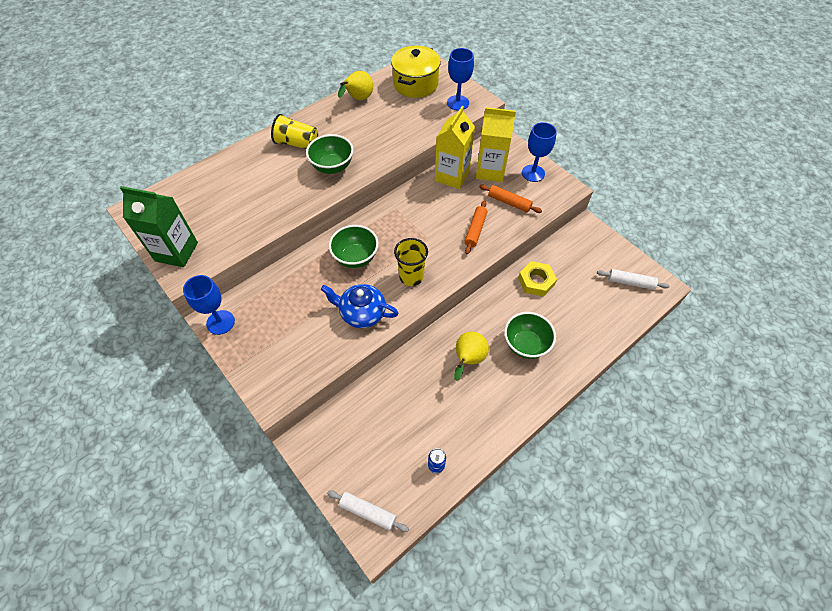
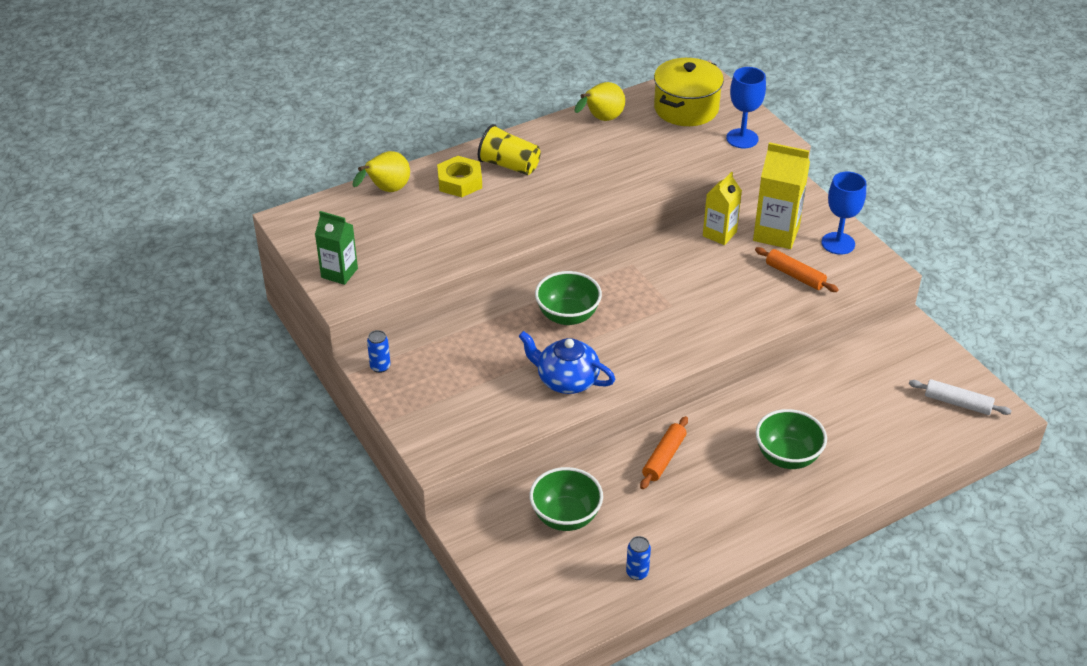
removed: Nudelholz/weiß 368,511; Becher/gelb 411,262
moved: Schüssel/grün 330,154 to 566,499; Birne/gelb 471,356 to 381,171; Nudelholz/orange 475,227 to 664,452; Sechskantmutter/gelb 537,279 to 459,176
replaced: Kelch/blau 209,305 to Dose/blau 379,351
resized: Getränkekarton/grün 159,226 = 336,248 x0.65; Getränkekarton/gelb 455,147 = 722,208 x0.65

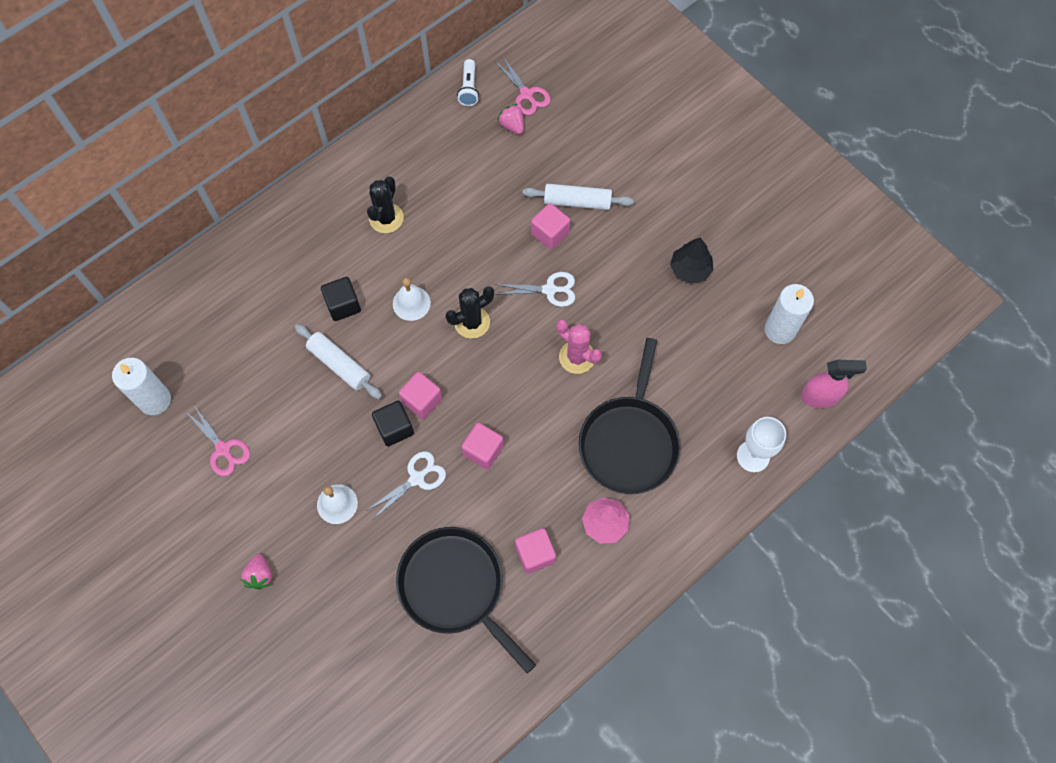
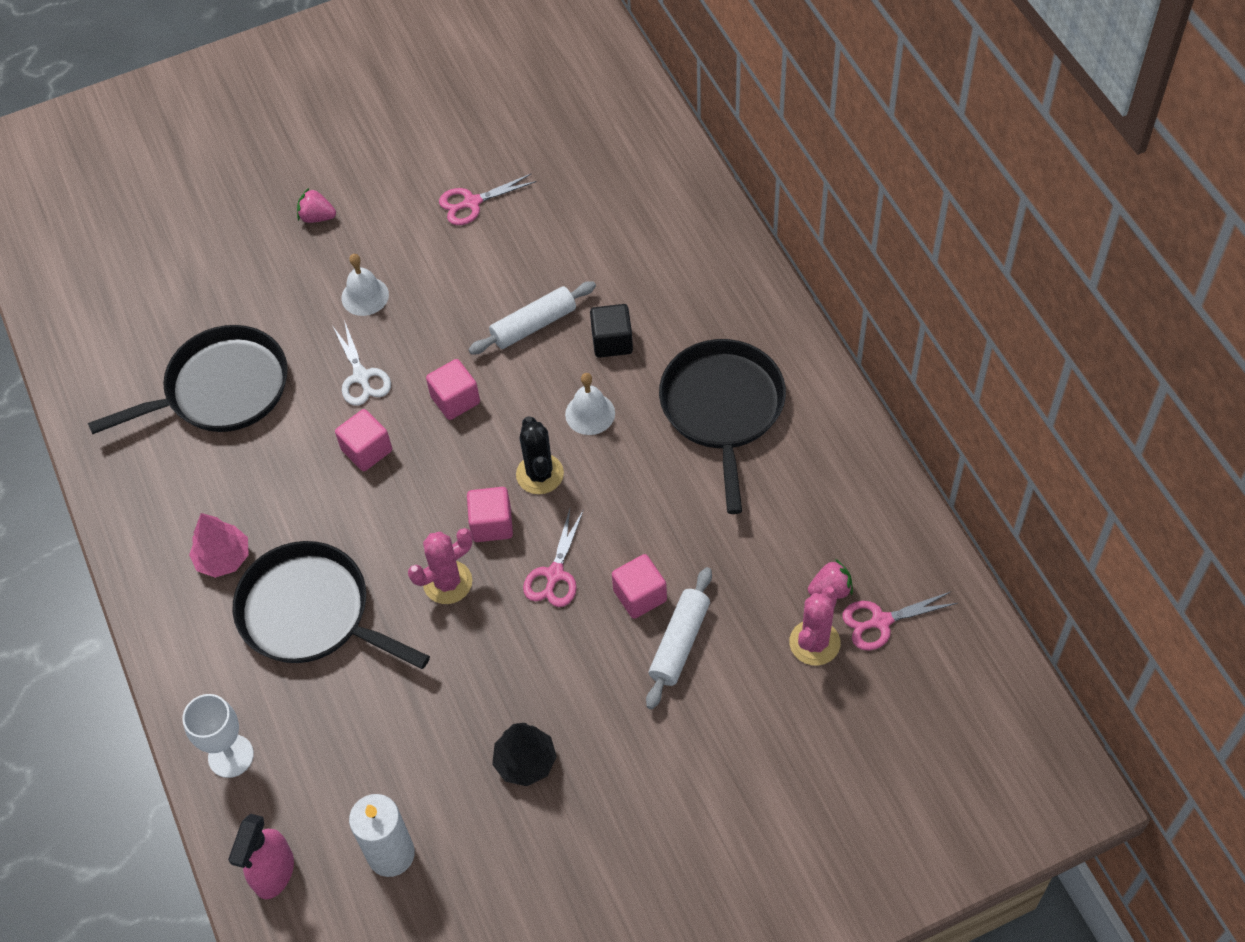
removed: Kerze/weiß 141,386; Kubus/schwarz 393,423; Taschenlampe/weiß 468,82
added: Kaktus/rosa 814,626
moved: Kubus/rosa 535,551 to 490,514
replaced: Kaktus/schwarz 385,205 to Pfanne/schwarz 722,426
recoloured: Schere/weiß 535,289 to Schere/rosa 553,558

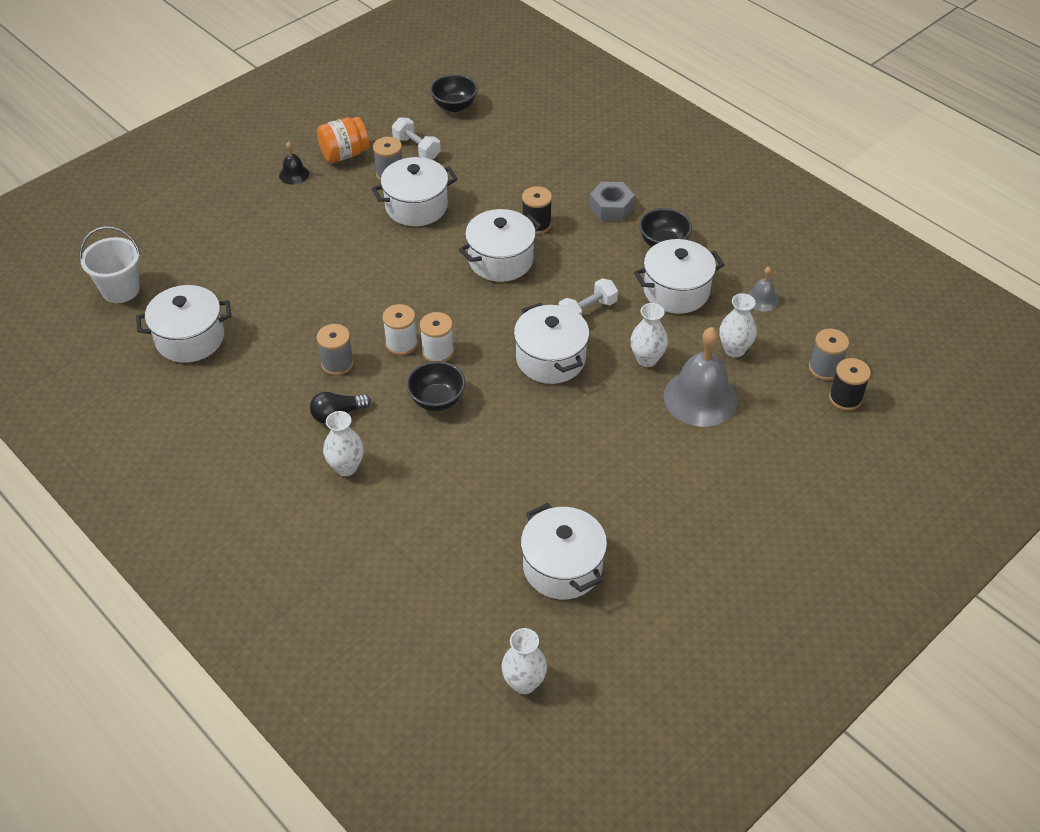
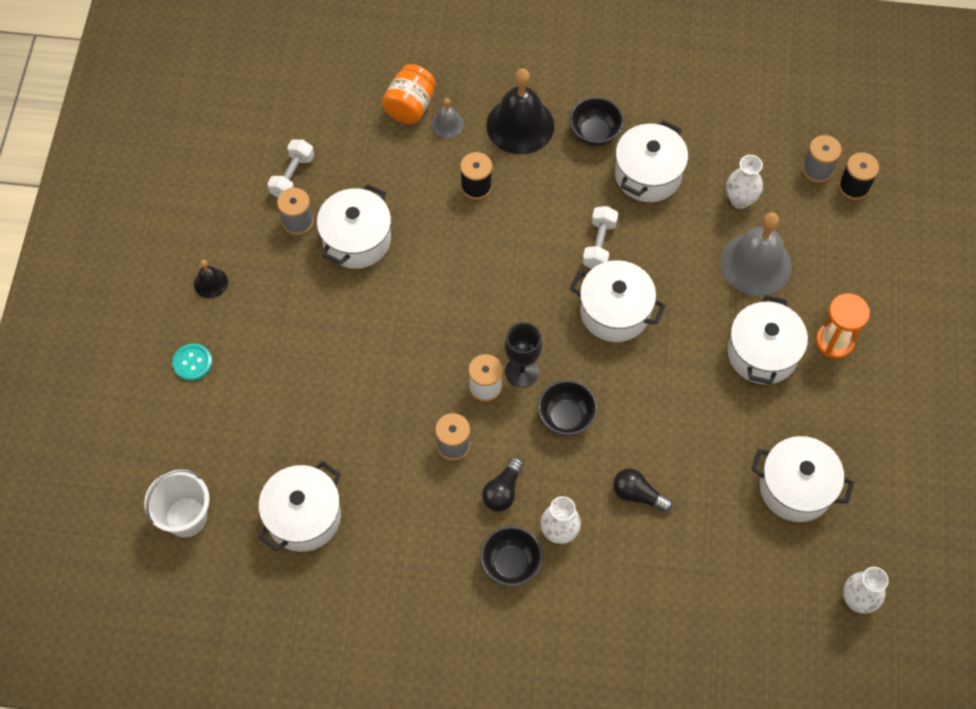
removed: Vase/weiß 649,335
added: Knopf/türkis 192,362; Glühbirne/schwarz 643,490; Sanduhr/orange 842,326
moved: Einmachglas/orange 343,140 to 409,94; Schüssel/schwarz 454,93 to 511,556; Kochtopf/weiß 500,245 to 767,339; Glocke/grau 763,289 to 448,118
replaced: Garnrolle/weiß 437,337 to Kelch/schwarz 523,355; Sechskantmutter/grau 612,201 to Glocke/schwarz 520,111
turned: Hantel/weiß 416,138 = 290,168 75 degrees counterclockwise

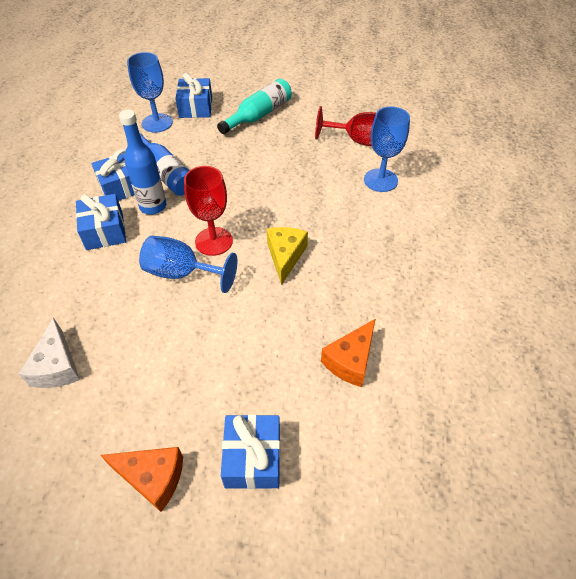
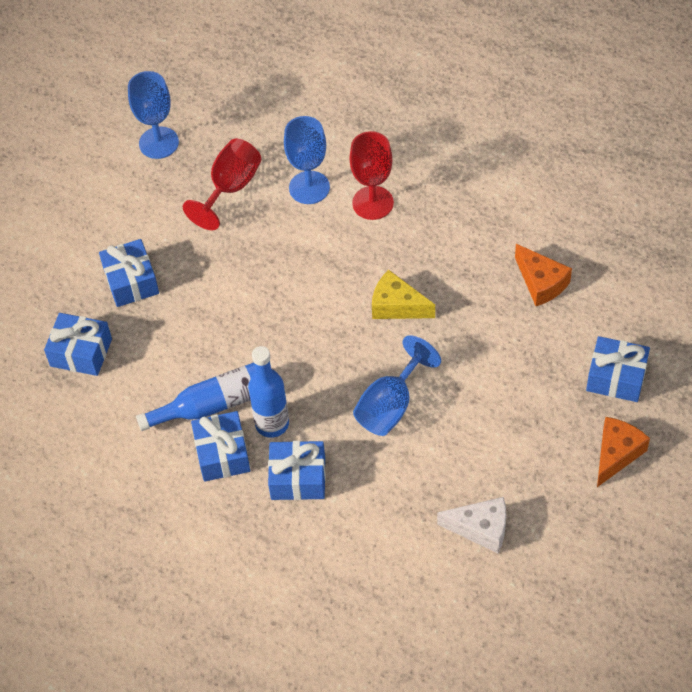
moved: Kelch/blau 150,92 to 153,115; Kelch/rot 208,211 to 371,175
replaced: Flasche/türkis 254,106 to Geschenk/blau 129,273

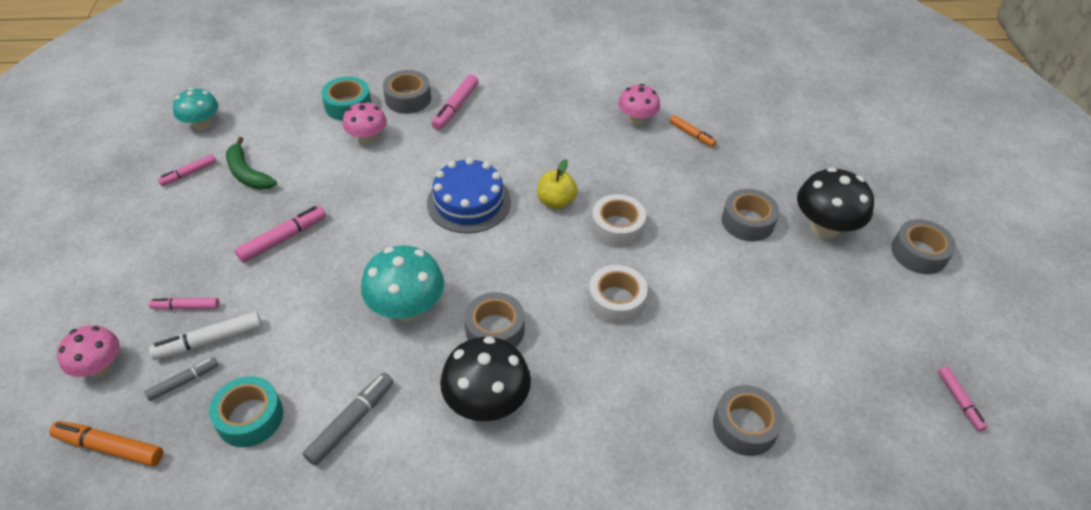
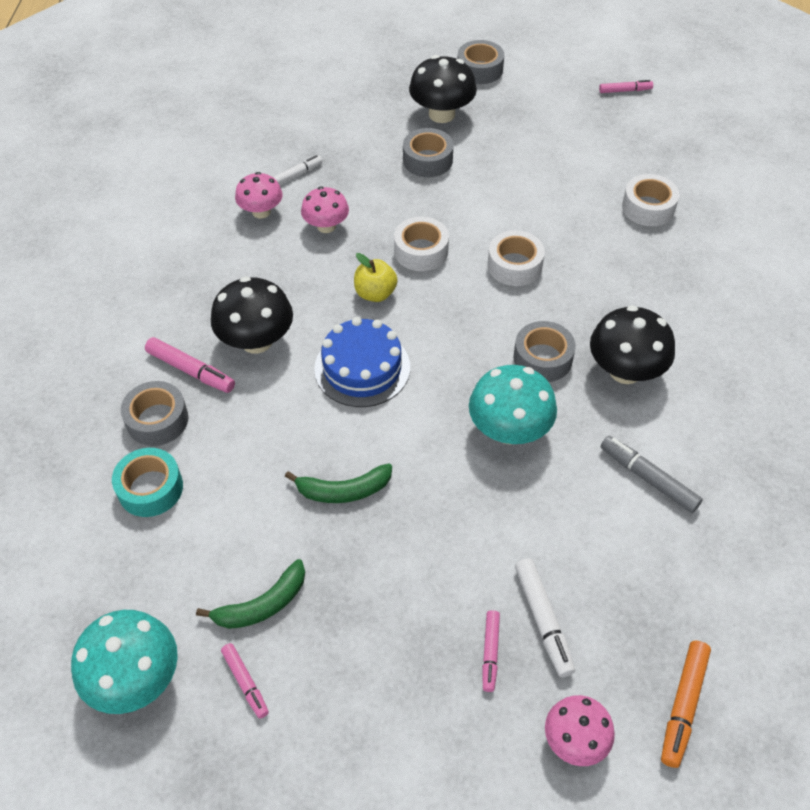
removed: Filzstift/grau 181,379; Klebeband/türkis 246,411; Filzstift/rosa 280,234
added: Pilz/schwarz 252,315; Banane/grün 338,483
moved: Pilz/rosa 365,122 to 325,210
recoloured: Filzstift/orange 693,131 to Filzstift/weiß 297,170; Klebeband/grau 748,420 to Klebeband/weiß 650,200
resized: Pilz/türkis 195,109 = 124,662 x1.54

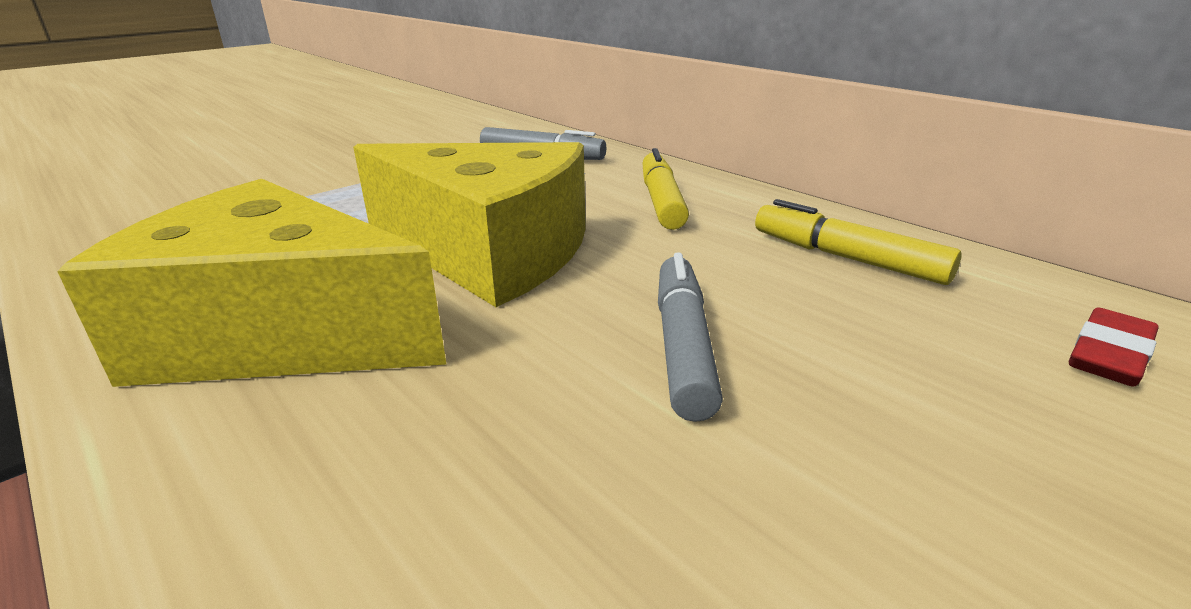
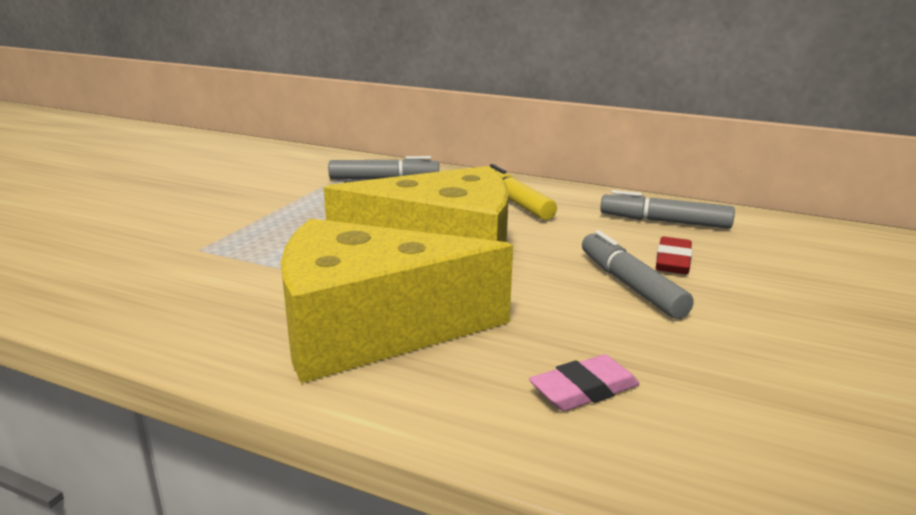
added: Radiergummi/rosa 584,382
moved: Radiergummi/rot 1113,347 to 674,255
recoloured: Filzstift/gelb 858,242 to Filzstift/grau 667,209

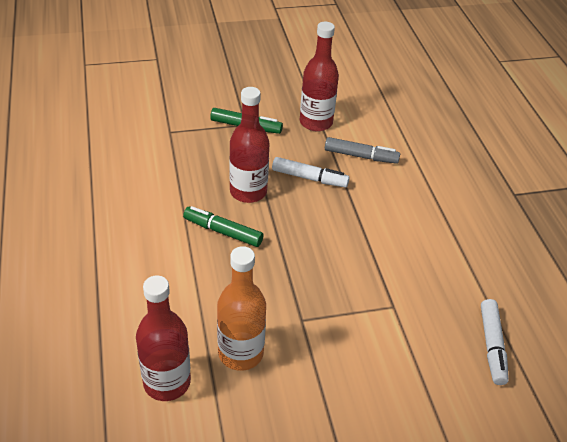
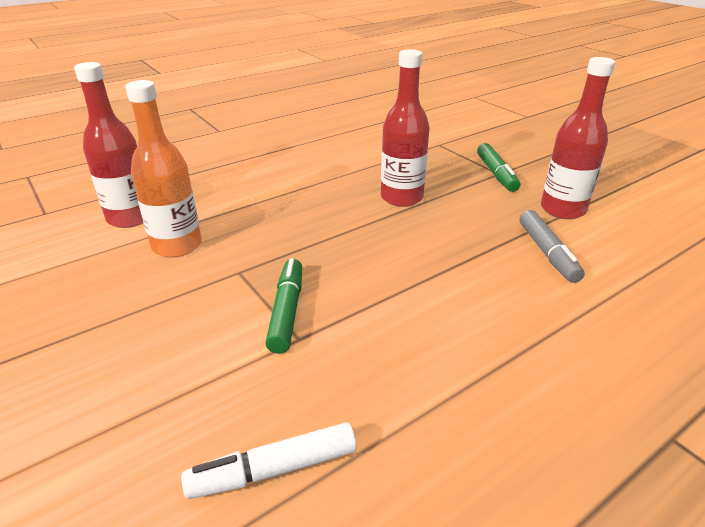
removed: Filzstift/weiß 311,172
moved: Filzstift/grün 223,226 to 283,306

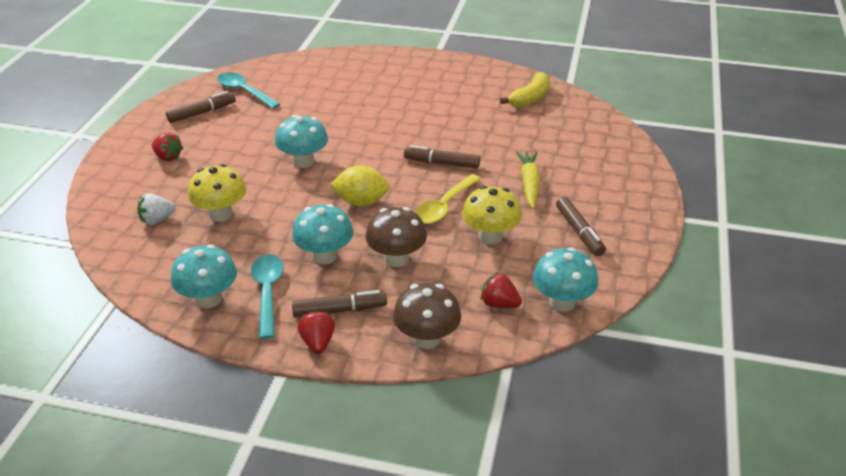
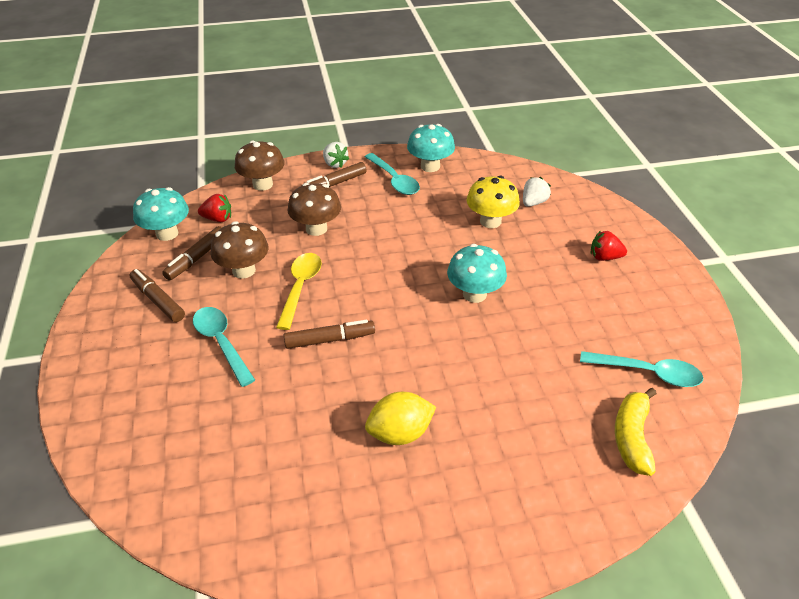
removed: Pilz/türkis 322,234
moved: Filzstift/braun 200,107 to 192,253; Zitrone/gelb 359,185 to 400,418; Banane/gelb 525,90 to 636,432
replaced: Karotte/gelb 528,180 to Löffel/türkis 224,347
recoloured: Erdbeere/rot 316,332 to Erdbeere/weiß 336,155; Pilz/gelb 492,215 to Pilz/braun 240,250

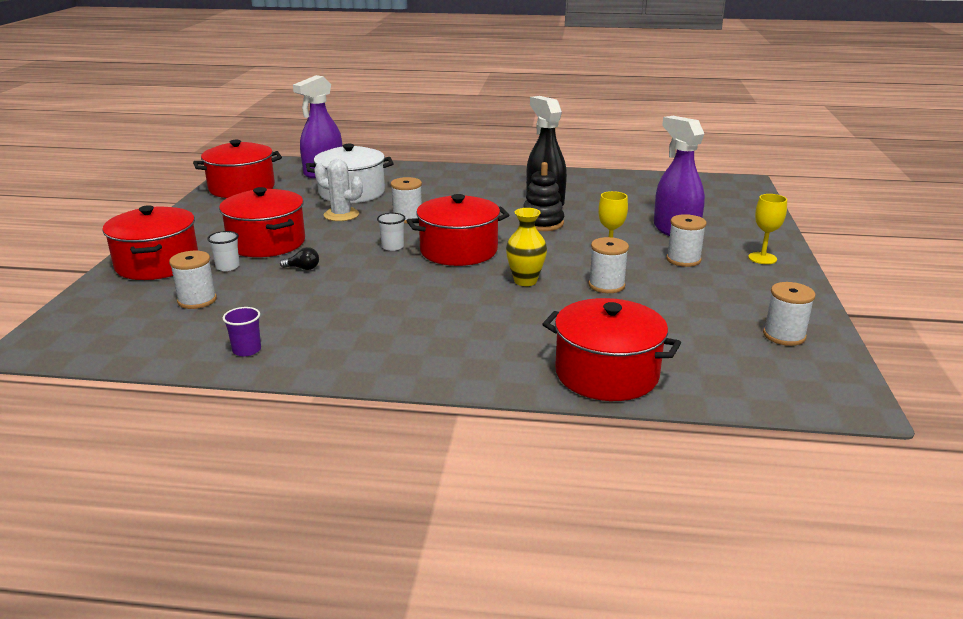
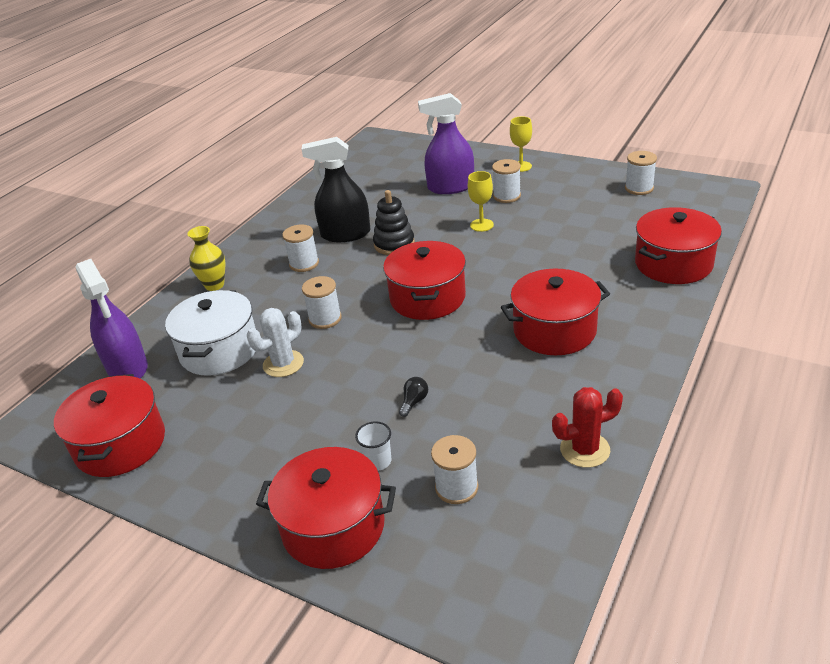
removed: Becher/weiß 391,232
moved: Kochtopf/rot 262,222 to 555,311; Vase/gelb 526,247 to 206,258; Garnrolle/weiß 608,265 to 300,248
replaced: Becher/lila 241,331 to Kaktus/rot 587,427

